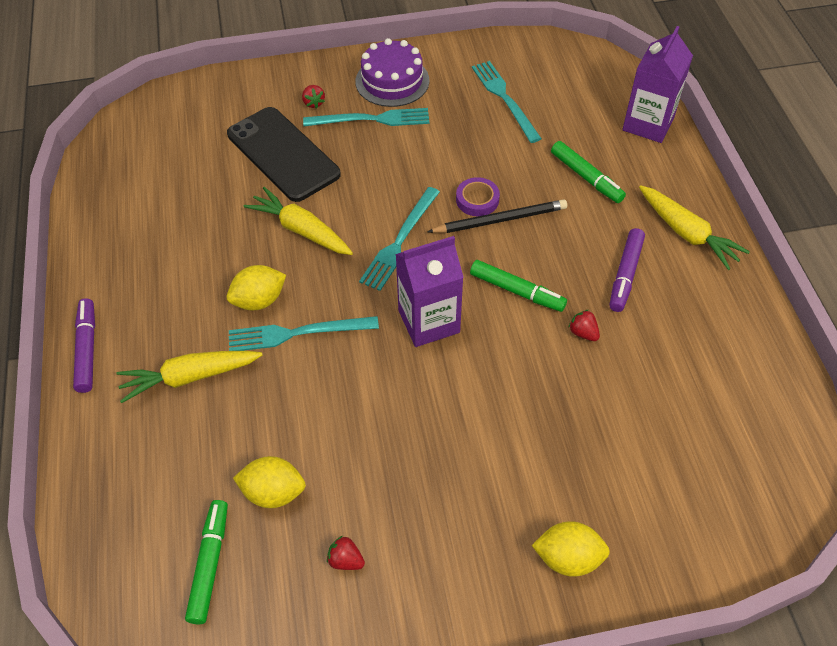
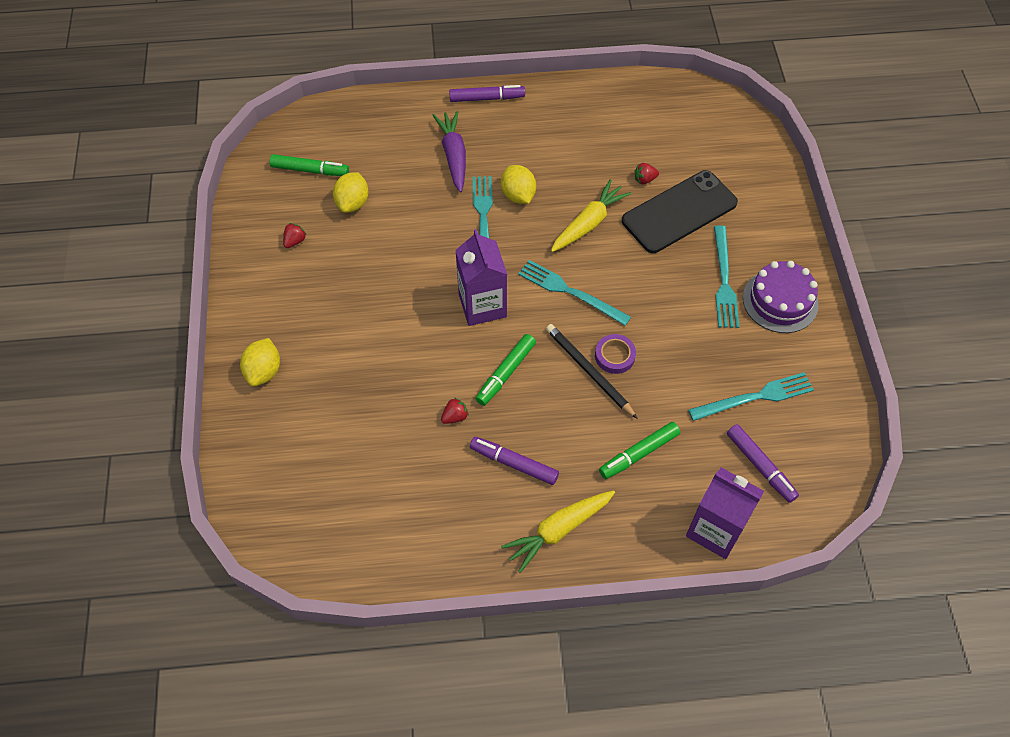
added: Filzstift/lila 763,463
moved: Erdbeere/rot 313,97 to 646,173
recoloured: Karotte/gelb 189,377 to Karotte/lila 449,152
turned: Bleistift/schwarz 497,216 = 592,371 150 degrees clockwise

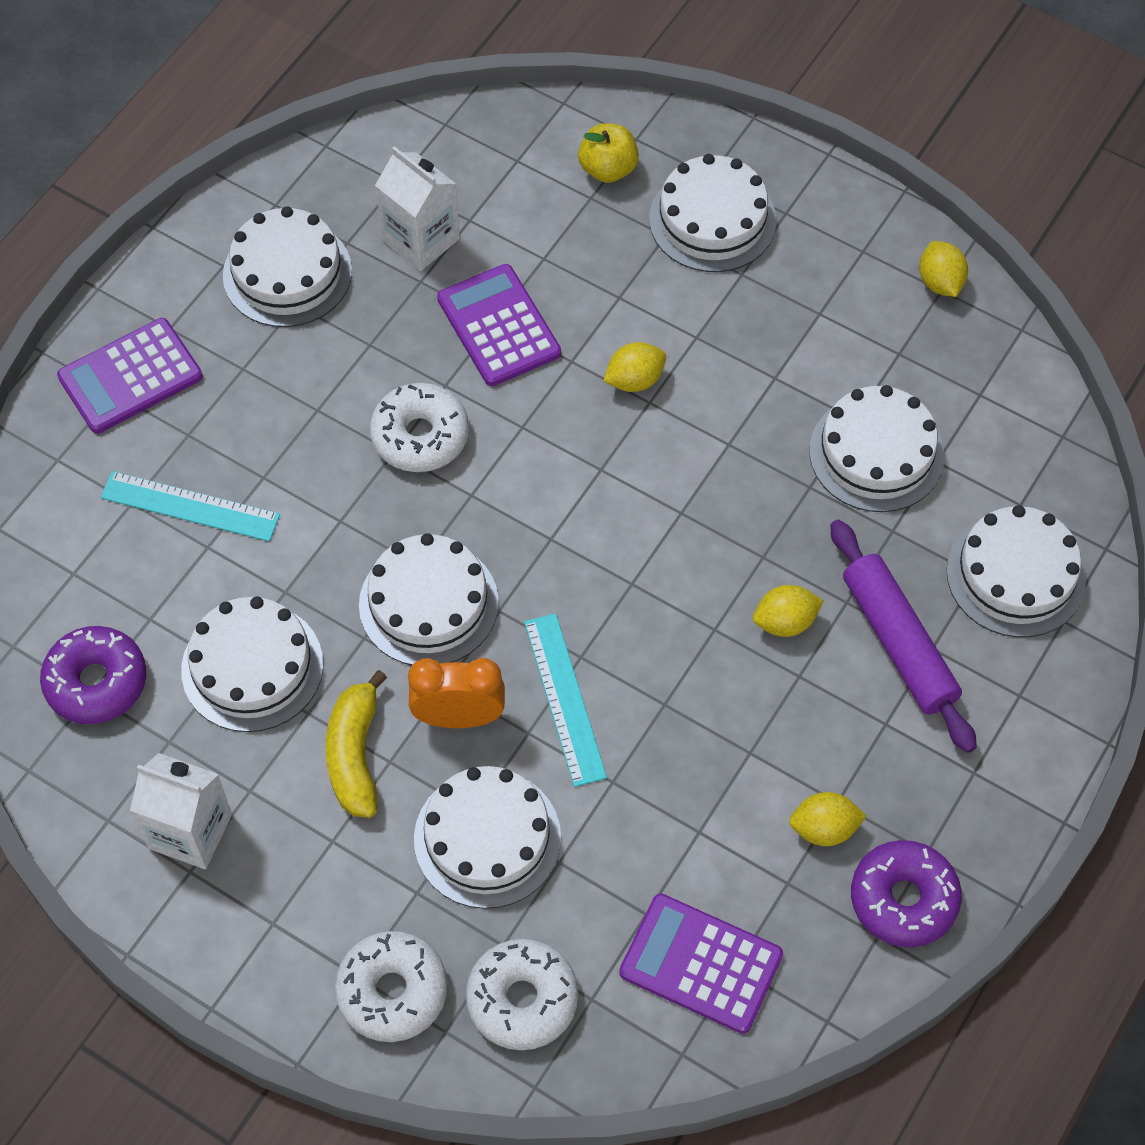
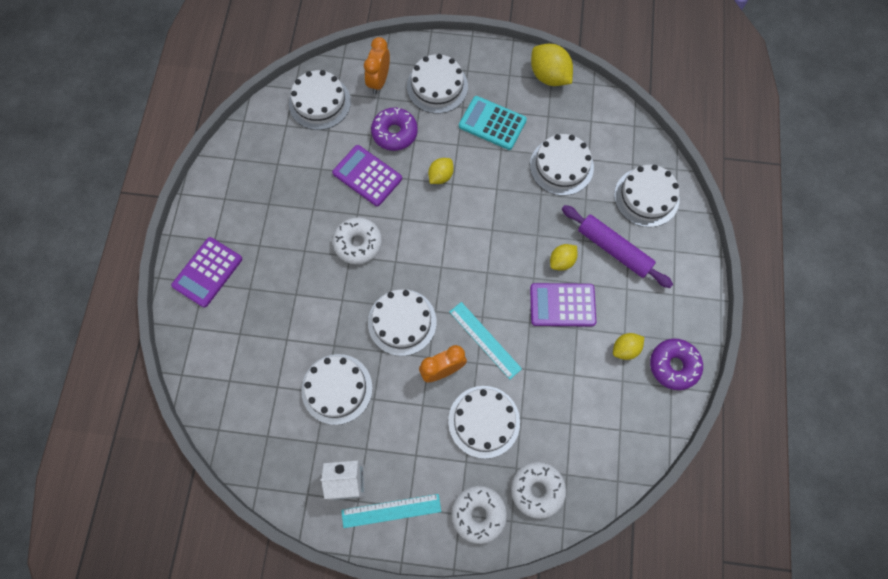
removed: Banane/gelb 356,744; Getränkekarton/weiß 417,208
added: Taschenrechner/türkis 493,123
moved: Donut/lila 93,675 to 394,129; Lineal/türkis 190,506 to 391,511; Kuchen/weiß 287,266 to 320,100; Taschenrechner/lila 701,964 to 563,305
replaced: Apfel/gelb 608,153 to Wecker/orange 377,65
resized: Zitrone/gelb 943,269 = 552,65 x1.67

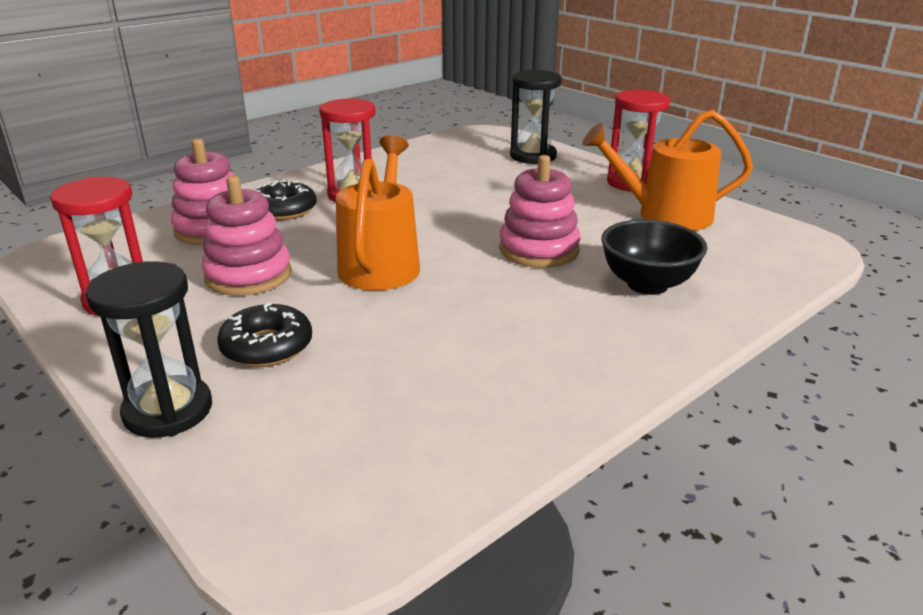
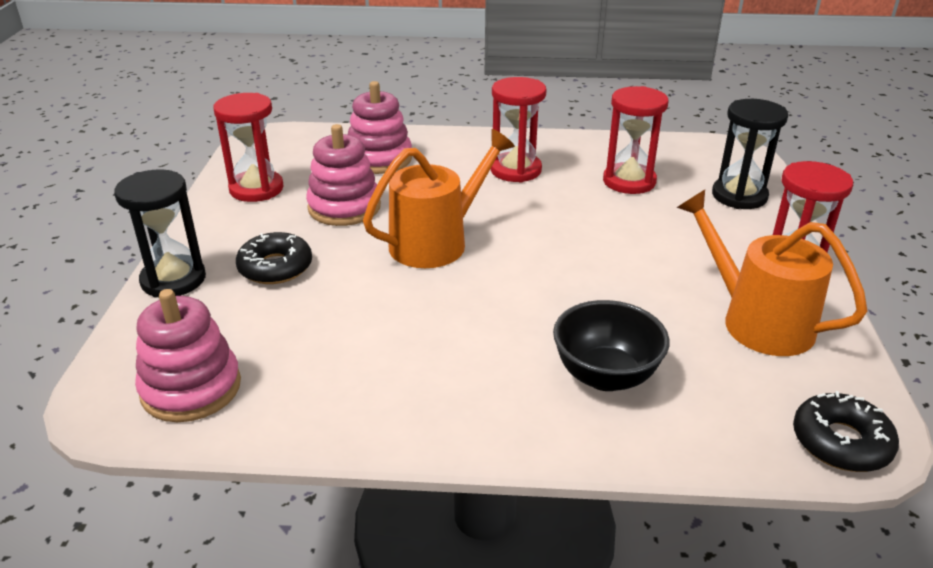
added: Sanduhr/rot 636,140
moved: Donut/schwarz 286,200 to 846,431; Stapelspielzeug/rosa 540,211 to 188,355

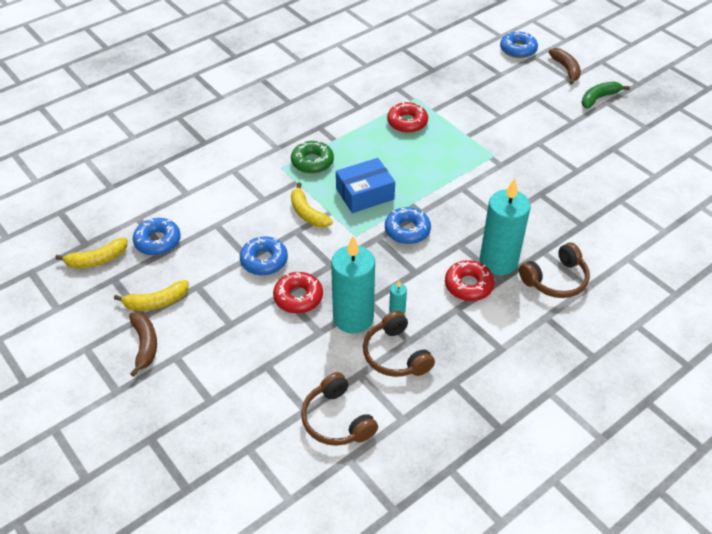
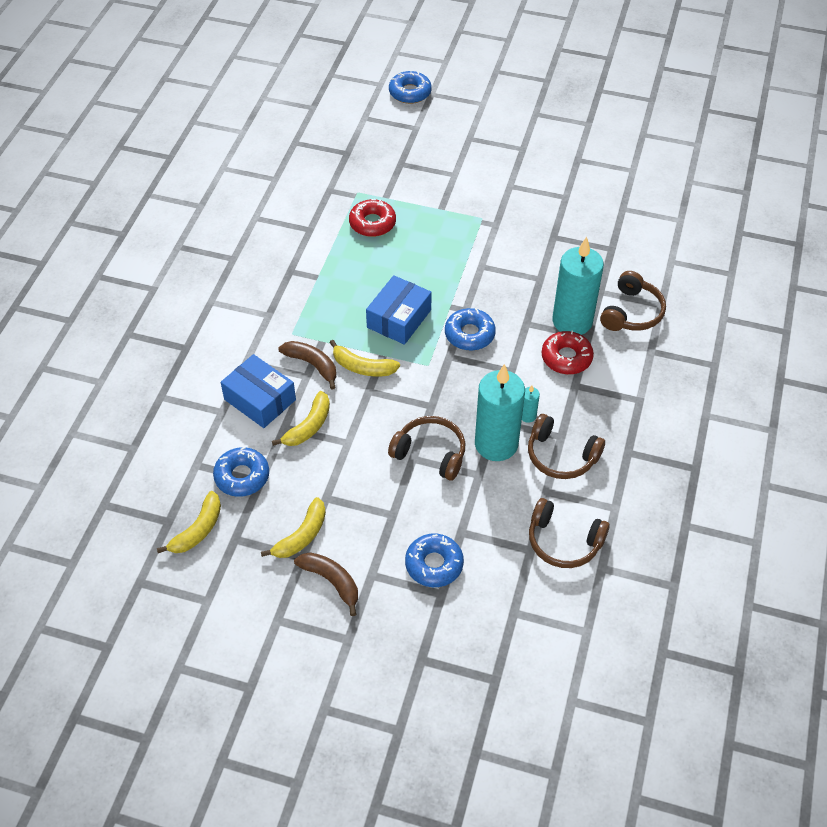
removed: Donut/grün 312,157; Banane/grün 606,95
added: Schachtel/blau 258,391; Banane/gelb 301,418
moved: Donut/blau 264,255 to 434,560; Banane/braun 564,66 to 307,365
replaced: Donut/rot 298,292 to Kopfhörer/braun 426,448

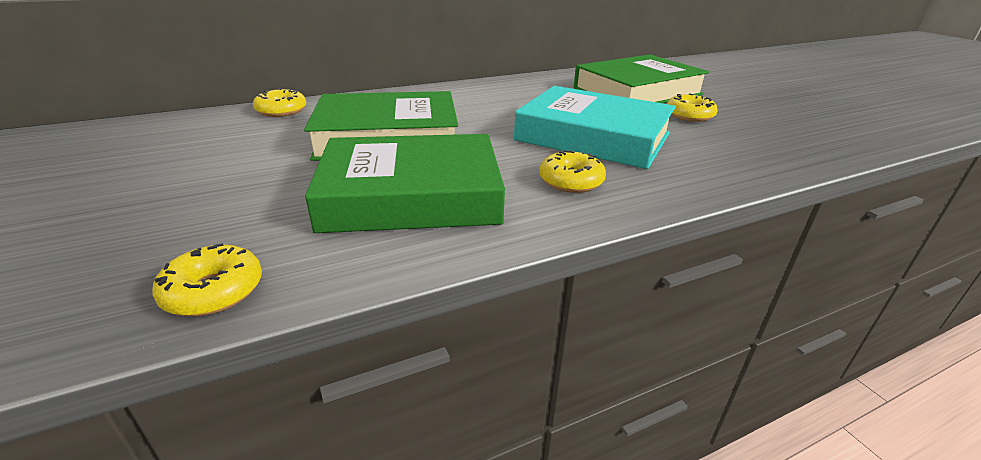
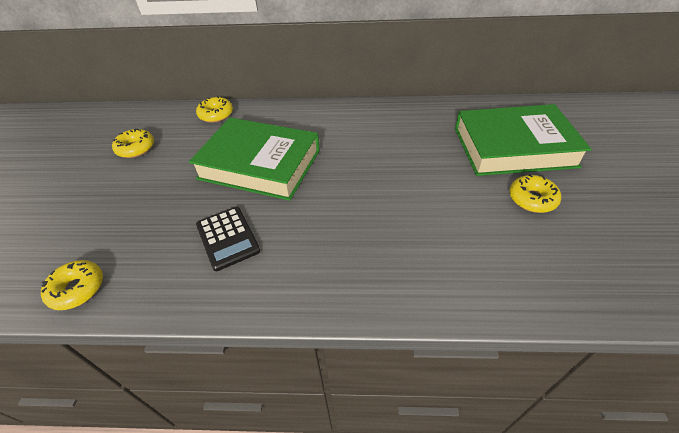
removed: Buch/türkis 595,127
moved: Donut/gelb 572,171 to 133,143
replaced: Buch/grün 405,183 to Taschenrechner/schwarz 228,239

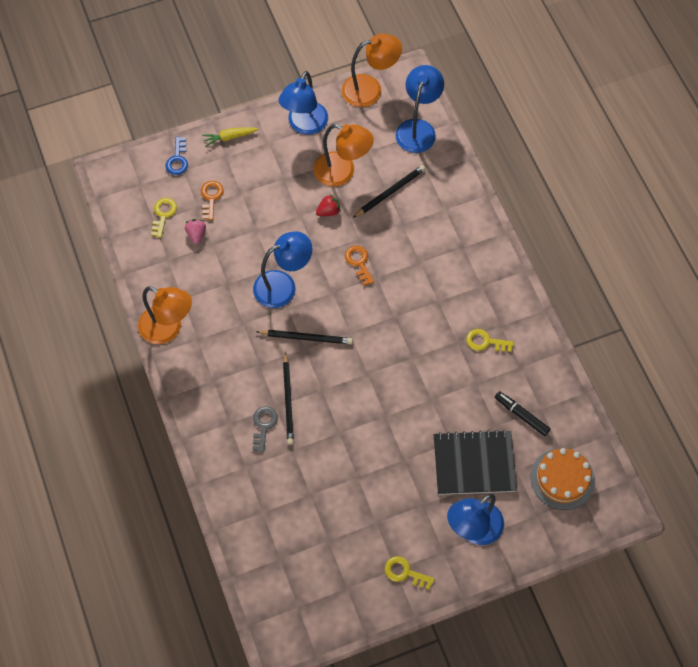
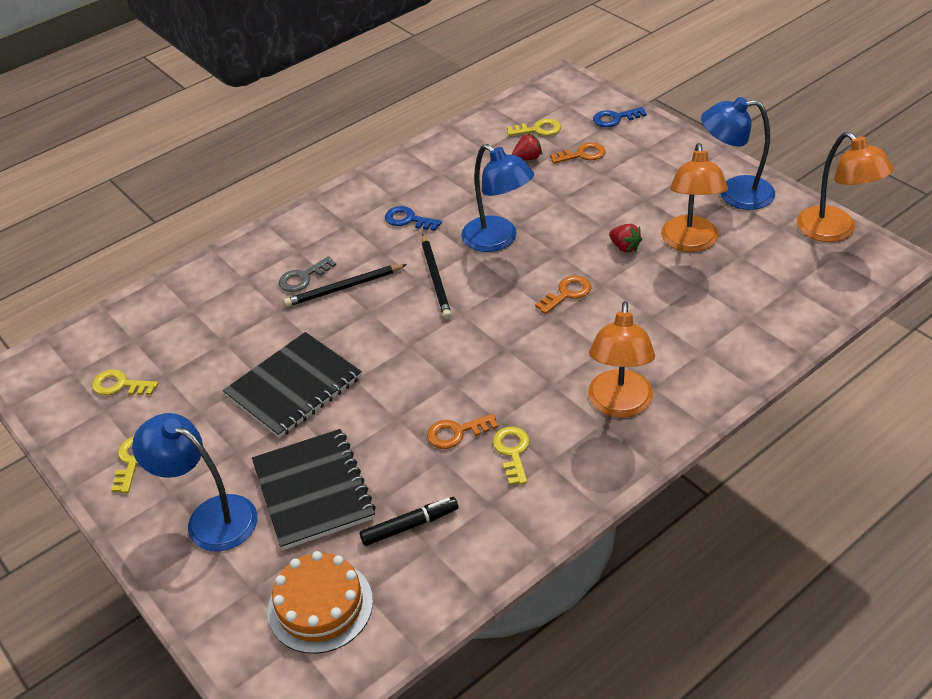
removed: Karotte/gelb 230,137; Bleistift/schwarz 389,191; Lampe/blau 420,109
added: Schlüssel/gelb 125,382; Notizbuch/schwarz 292,385; Schlüssel/blau 413,218; Schlüssel/orange 462,431
moved: Lampe/orange 165,315 to 621,359
recoloured: Erdbeere/rosa 195,231 to Erdbeere/rot 527,147
turned: Schlüssel/grau 265,429 = 307,274 150 degrees clockwise; Filzstift/schwarz 522,413 = 409,521 45 degrees clockwise

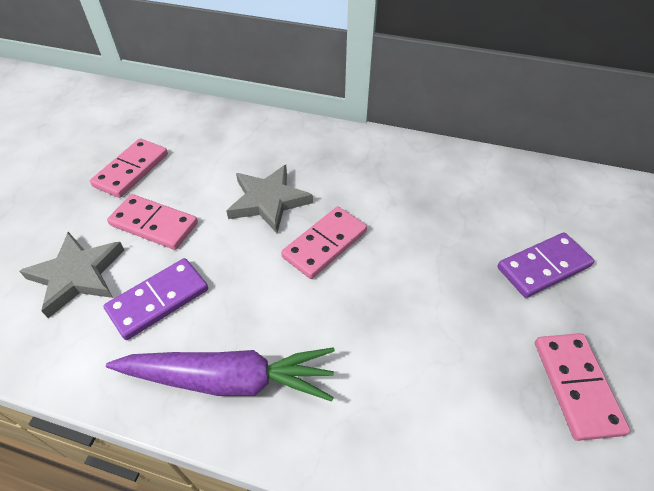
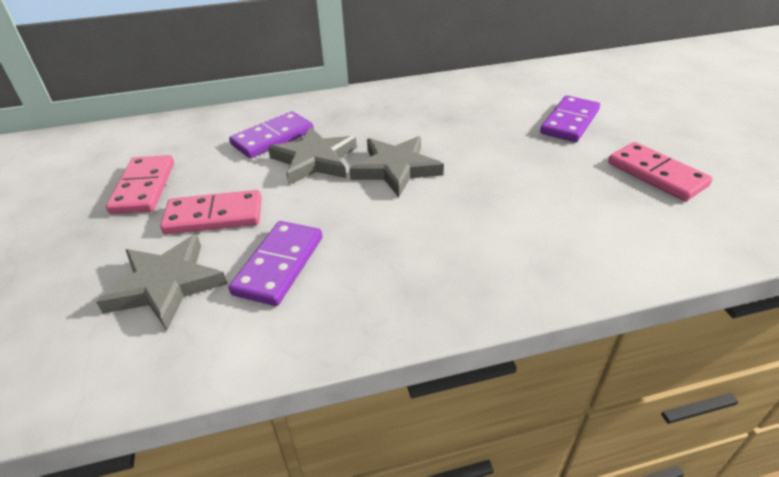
removed: Karotte/lila 220,374
added: Dominostein/lila 271,134
replaced: Dominostein/rosa 324,242 to Stern/grau 396,166

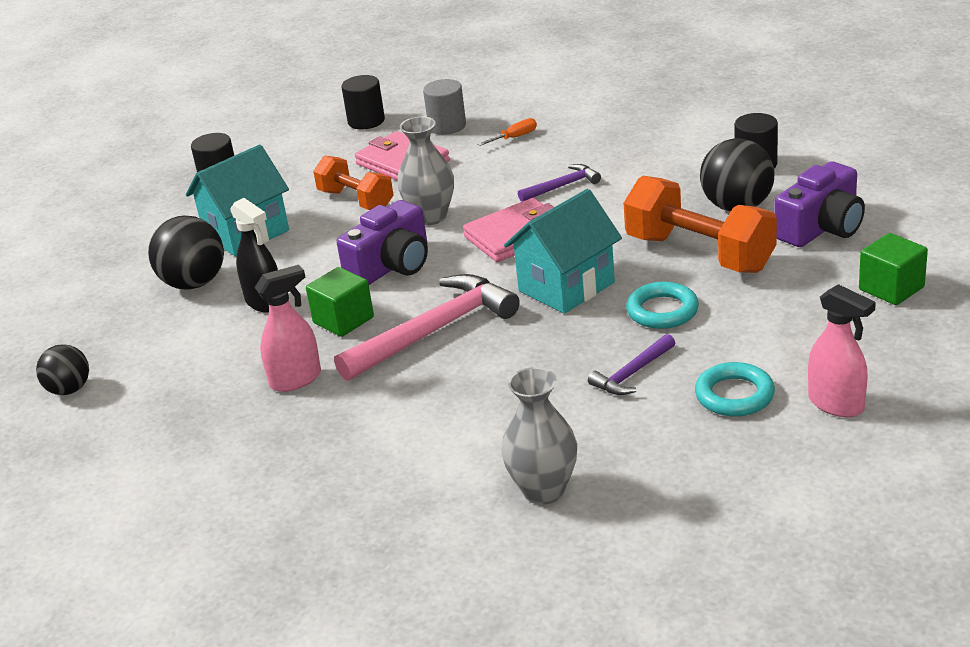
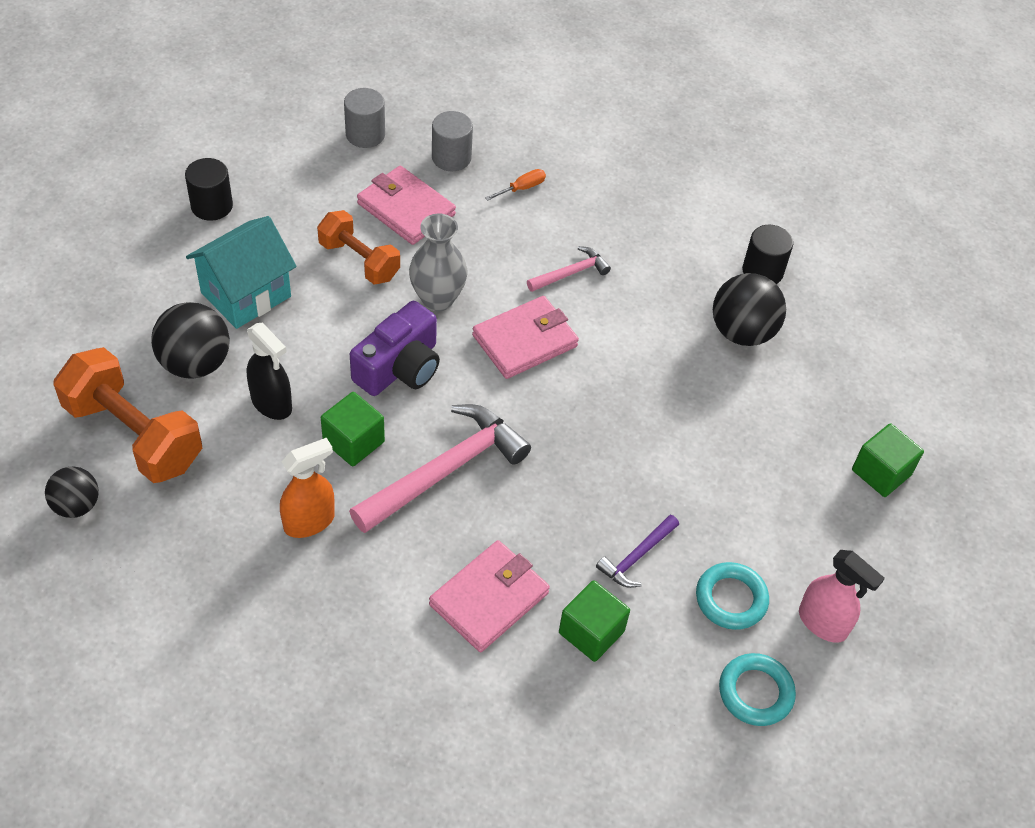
removed: Vase/grau 539,436; Haus/türkis 563,251; Kamera/lila 819,204
added: Geldbörse/rosa 489,596; Kubus/grün 594,621
moved: Hantel/orange 700,224 to 127,415; Ring/türkis 662,305 to 757,689
recoloured: Sprühflasche/rosa 288,328 to Sprühflasche/orange 307,488; Vollzylinder/schwarz 363,102 to Vollzylinder/grau 364,118; Hammer/lila 559,183 to Hammer/rosa 569,269

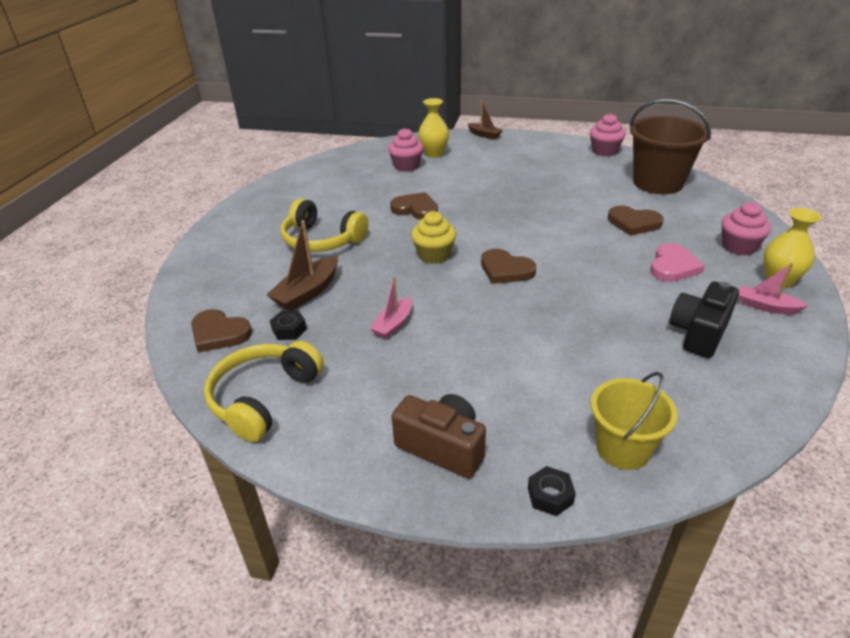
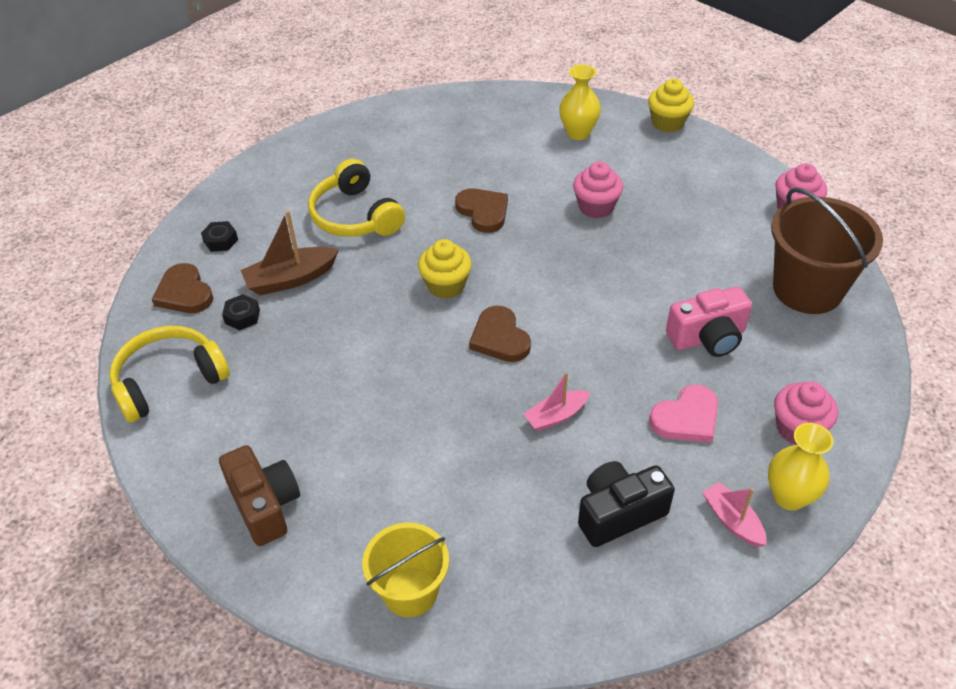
moved: Boot/rosa 391,307 to 557,401; Muffin/rosa 406,150 to 598,190; Sechskantmutter/schwarz 552,491 to 219,236
replaced: Boot/braun 485,119 to Muffin/gelb 671,105; Herz/braun 636,221 to Kamera/rosa 709,321

